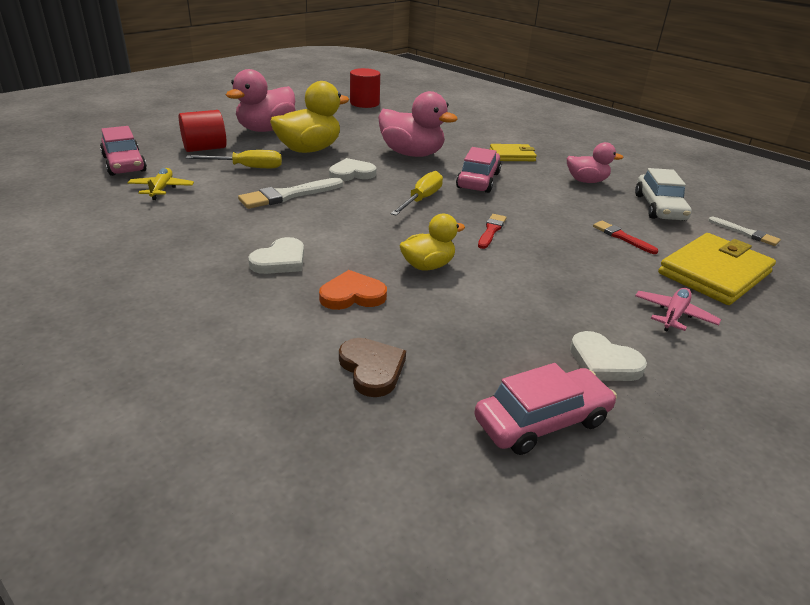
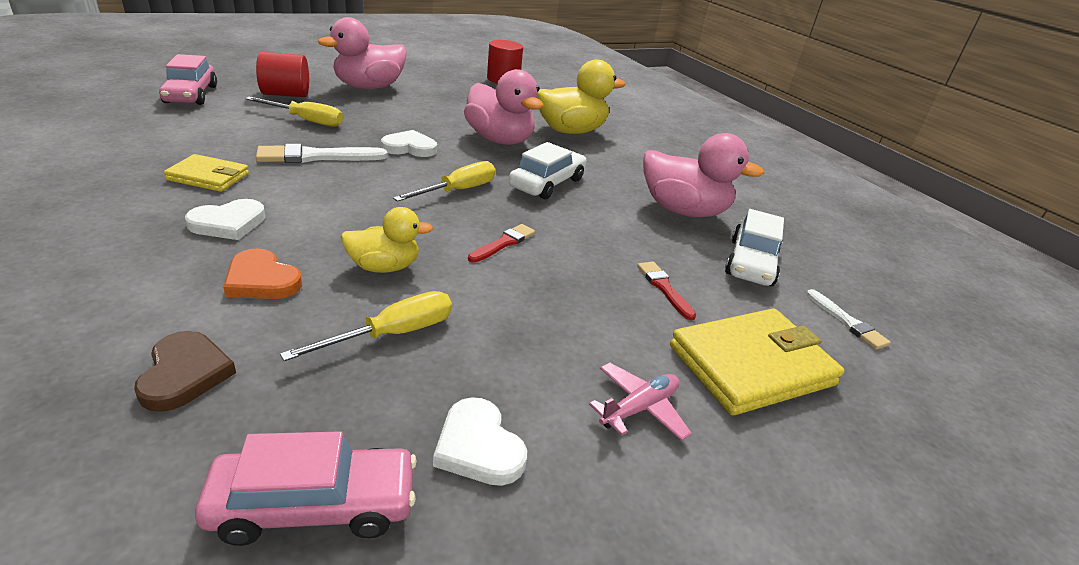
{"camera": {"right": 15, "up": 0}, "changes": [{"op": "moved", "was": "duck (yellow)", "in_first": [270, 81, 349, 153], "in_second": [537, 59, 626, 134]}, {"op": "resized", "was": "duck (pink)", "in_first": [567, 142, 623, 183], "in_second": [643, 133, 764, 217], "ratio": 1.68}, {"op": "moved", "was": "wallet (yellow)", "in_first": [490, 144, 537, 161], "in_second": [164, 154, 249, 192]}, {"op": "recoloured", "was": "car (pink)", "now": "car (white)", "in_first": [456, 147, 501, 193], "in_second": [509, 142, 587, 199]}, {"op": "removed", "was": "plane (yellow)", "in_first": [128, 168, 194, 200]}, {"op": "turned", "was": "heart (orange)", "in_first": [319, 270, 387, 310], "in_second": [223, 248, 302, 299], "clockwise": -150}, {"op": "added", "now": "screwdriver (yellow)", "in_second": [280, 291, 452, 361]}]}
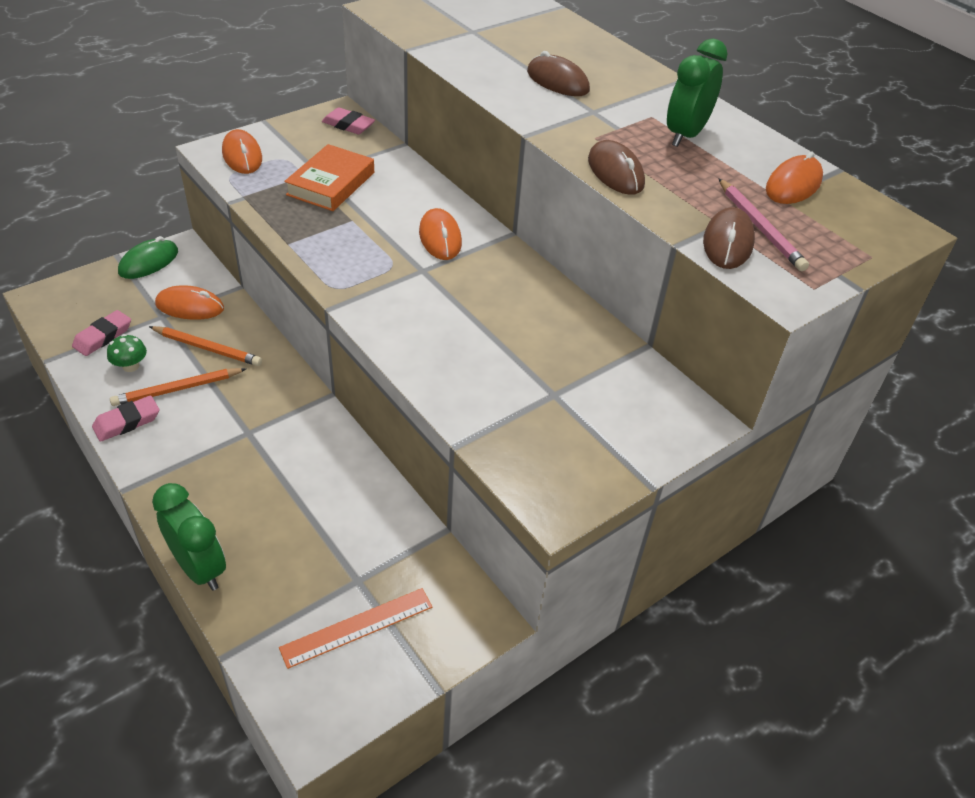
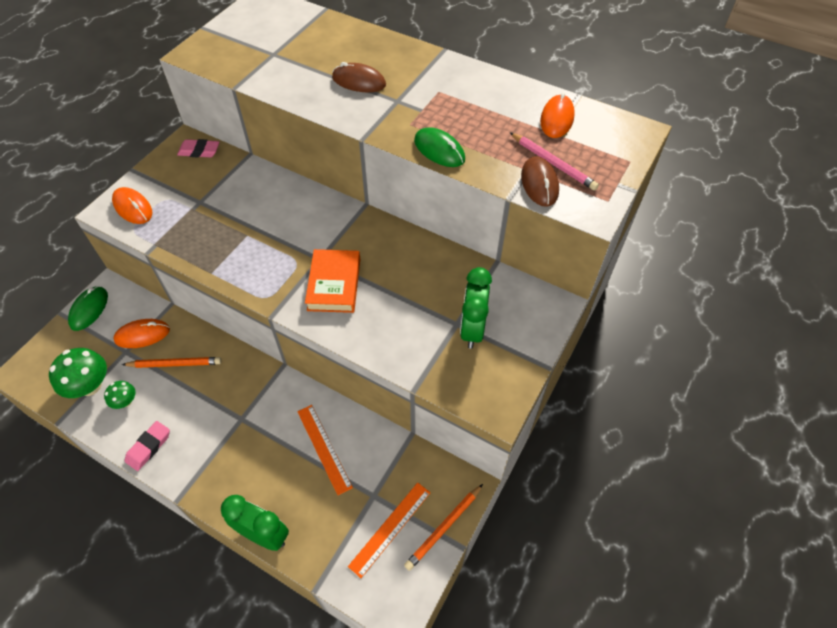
{"camera": {"right": -20, "up": 10}, "changes": [{"op": "moved", "was": "clock (green)", "in_first": [667, 39, 727, 147], "in_second": [460, 267, 492, 349]}, {"op": "recoloured", "was": "mouse (brown)", "now": "mouse (green)", "in_first": [588, 140, 645, 195], "in_second": [414, 127, 465, 167]}, {"op": "moved", "was": "book (orange)", "in_first": [284, 144, 374, 211], "in_second": [305, 249, 360, 313]}, {"op": "removed", "was": "mouse (orange)", "in_first": [419, 208, 462, 260]}, {"op": "replaced", "was": "eraser (pink)", "now": "mushroom (green)", "in_first": [72, 310, 131, 356], "in_second": [49, 348, 107, 398]}, {"op": "moved", "was": "pencil (orange)", "in_first": [110, 368, 247, 406], "in_second": [404, 484, 483, 571]}, {"op": "added", "now": "ruler (orange)", "in_second": [297, 405, 353, 495]}]}
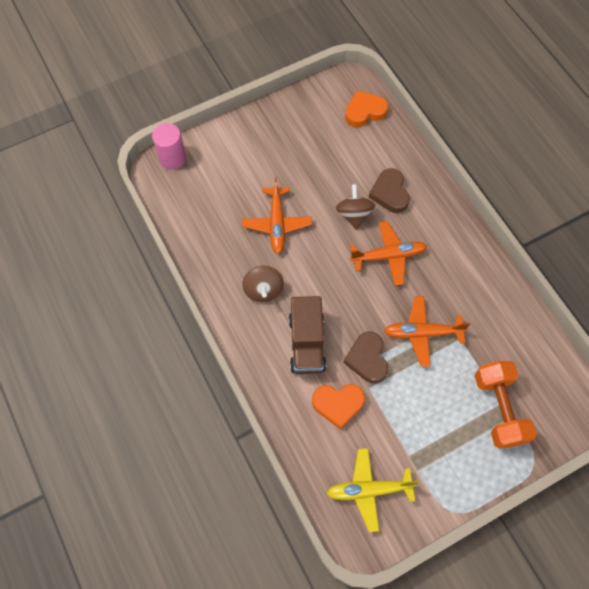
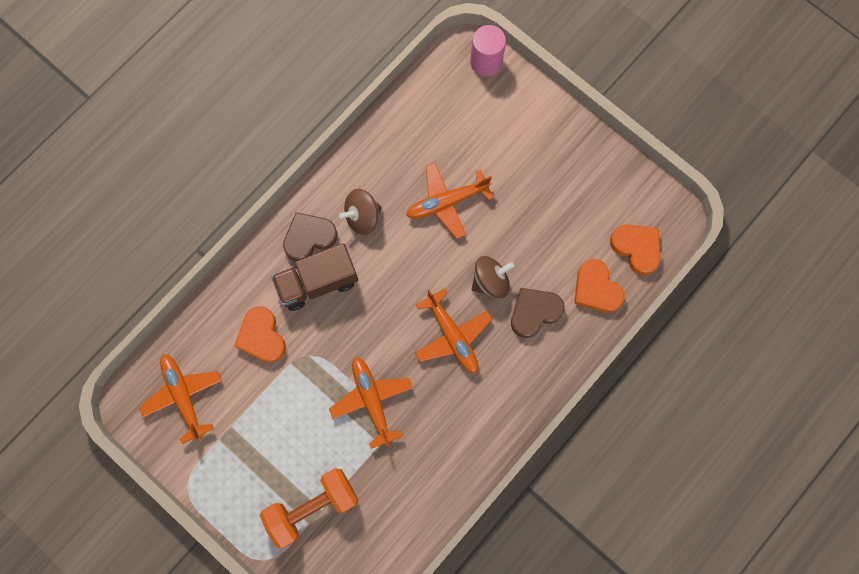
{"camera": {"right": 70, "up": 10}, "changes": [{"op": "moved", "was": "heart (brown)", "in_first": [343, 332, 388, 383], "in_second": [283, 212, 338, 261]}, {"op": "recoloured", "was": "plane (yellow)", "now": "plane (orange)", "in_first": [326, 448, 419, 532], "in_second": [139, 354, 222, 444]}, {"op": "added", "now": "heart (orange)", "in_second": [574, 259, 625, 313]}]}
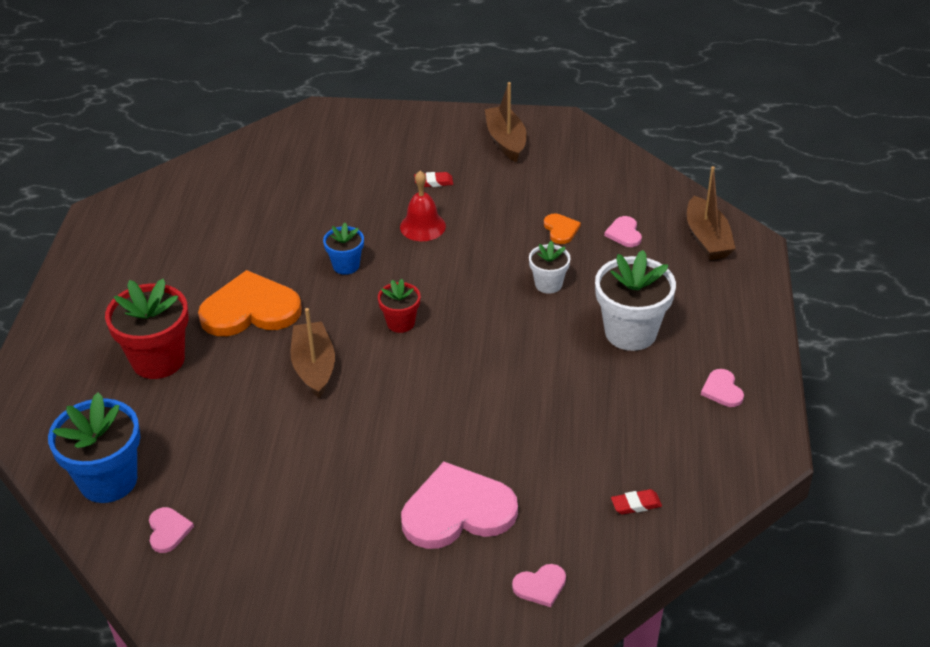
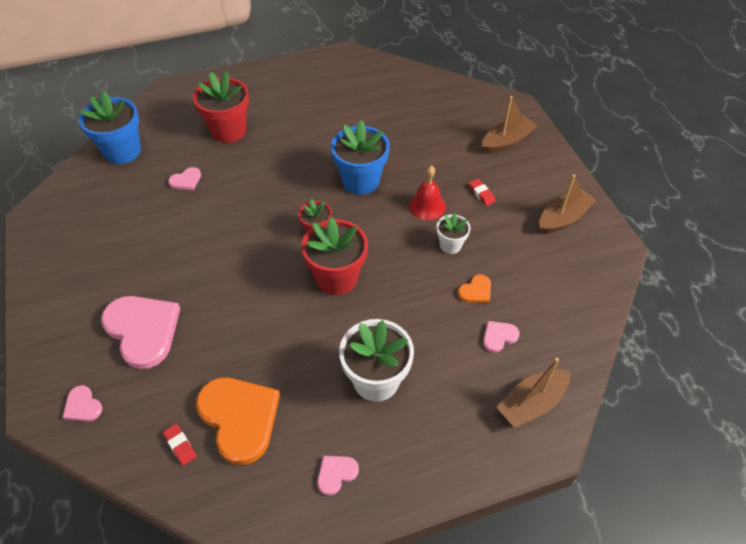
{"camera": {"right": 65, "up": 10}, "changes": [{"op": "resized", "was": "flower pot (blue)", "in_first": [323, 223, 364, 275], "in_second": [331, 120, 390, 195], "ratio": 1.83}, {"op": "moved", "was": "flower pot (white)", "in_first": [529, 241, 571, 294], "in_second": [436, 213, 471, 254]}, {"op": "moved", "was": "heart (orange)", "in_first": [198, 270, 302, 336], "in_second": [196, 378, 280, 465]}, {"op": "moved", "was": "boat (brown)", "in_first": [290, 308, 335, 399], "in_second": [482, 96, 537, 154]}, {"op": "moved", "was": "heart (pink)", "in_first": [149, 507, 194, 553], "in_second": [168, 167, 201, 190]}, {"op": "added", "now": "flower pot (red)", "in_second": [301, 217, 368, 295]}]}
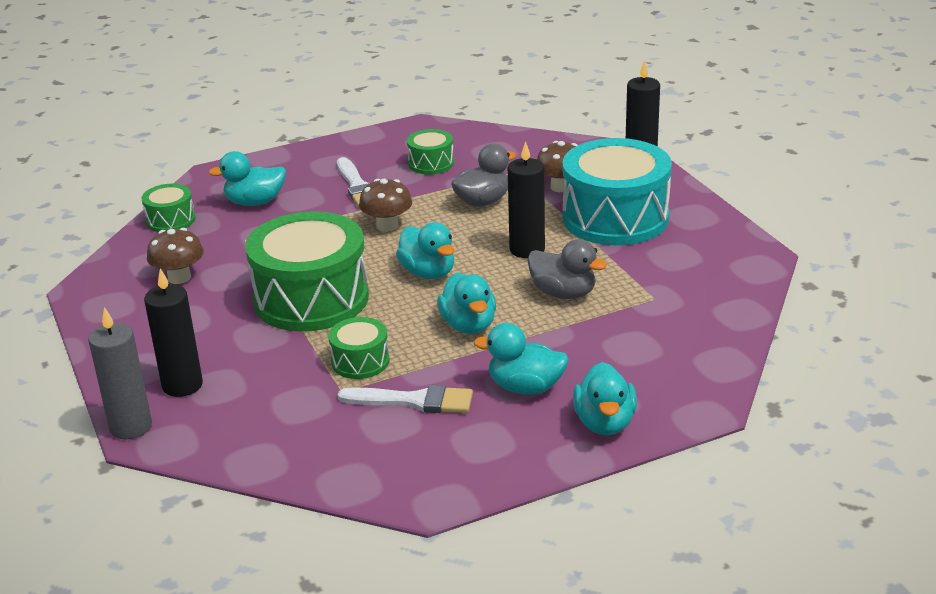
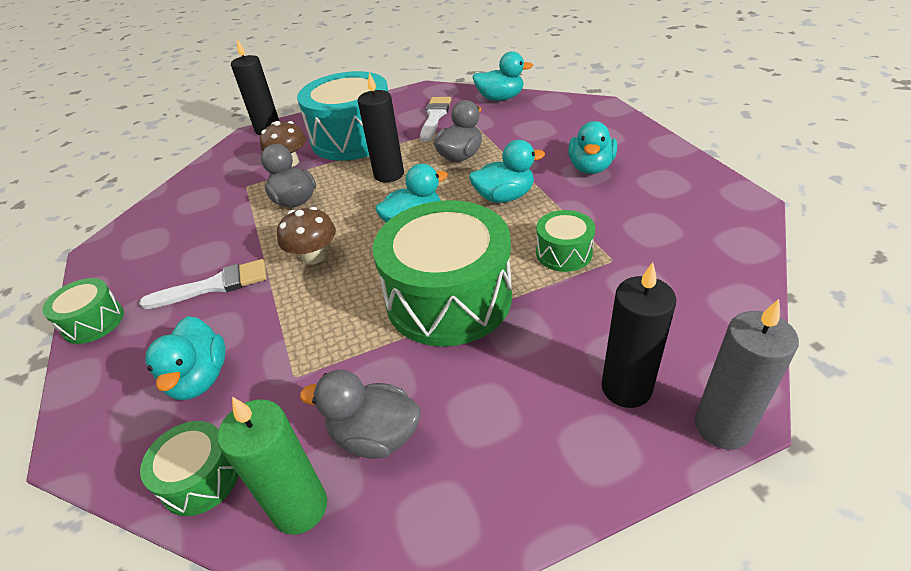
{"camera": {"right": -85, "up": 10}, "changes": [{"op": "moved", "was": "drum (green)", "in_first": [407, 129, 454, 174], "in_second": [42, 278, 124, 344]}, {"op": "replaced", "was": "mushroom (brown)", "now": "duck (grey)", "in_first": [147, 228, 204, 284], "in_second": [300, 370, 420, 459]}, {"op": "moved", "was": "duck (turquoise)", "in_first": [573, 362, 637, 435], "in_second": [472, 51, 533, 101]}, {"op": "moved", "was": "brush (white)", "in_first": [338, 385, 473, 413], "in_second": [420, 97, 451, 142]}, {"op": "added", "now": "candle (green)", "in_second": [217, 397, 327, 535]}]}
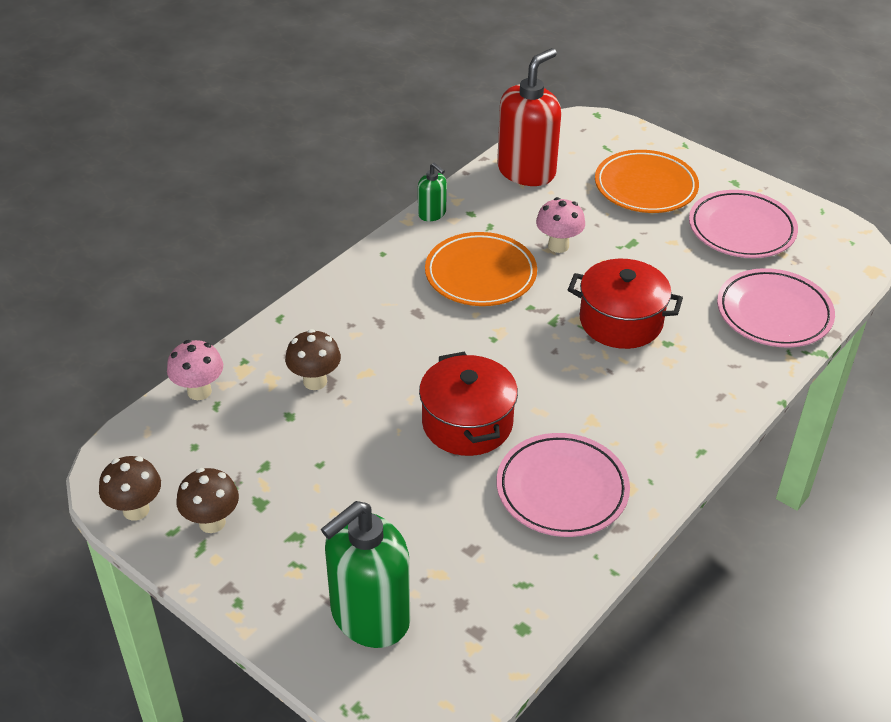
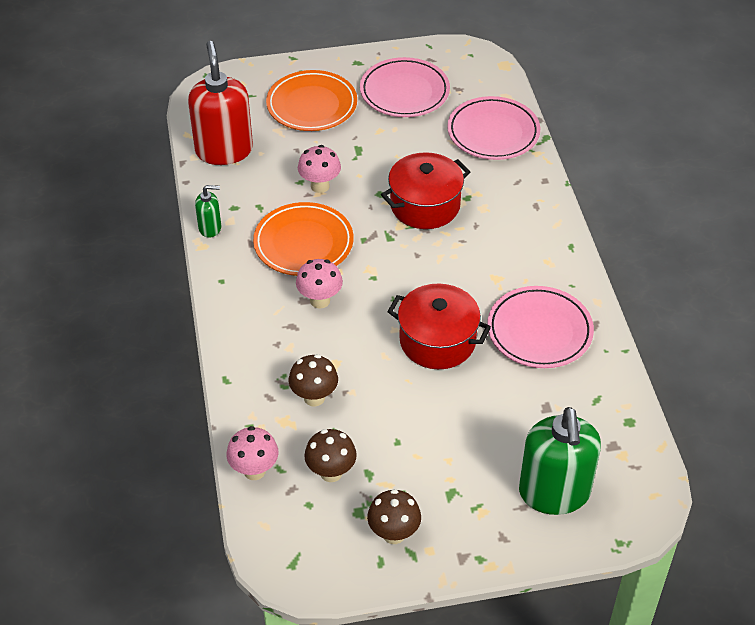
{"camera": {"right": -50, "up": 5}, "changes": [{"op": "moved", "was": "mushroom (brown)", "in_first": [99, 456, 161, 520], "in_second": [304, 429, 357, 482]}, {"op": "added", "now": "mushroom (pink)", "in_second": [296, 259, 343, 309]}]}
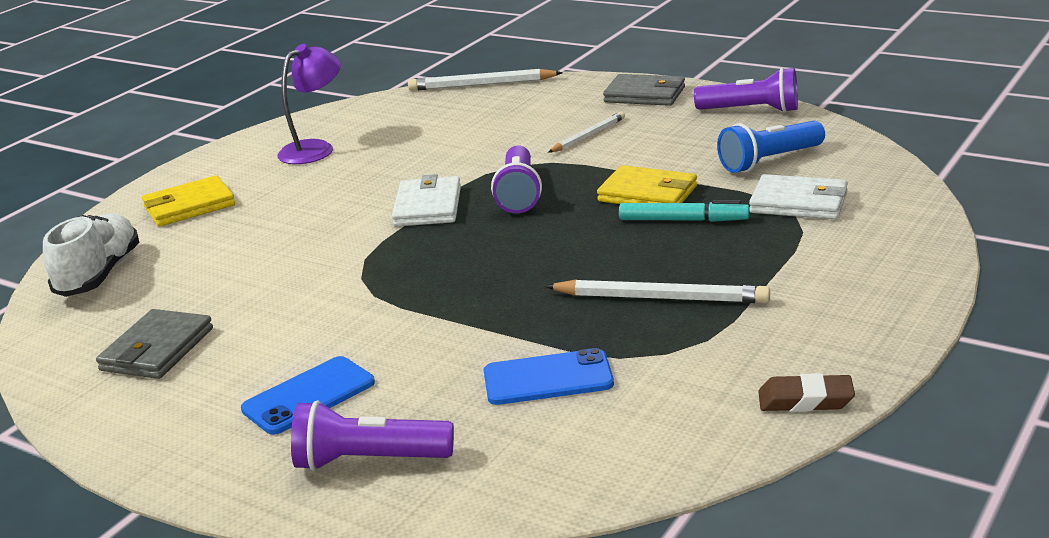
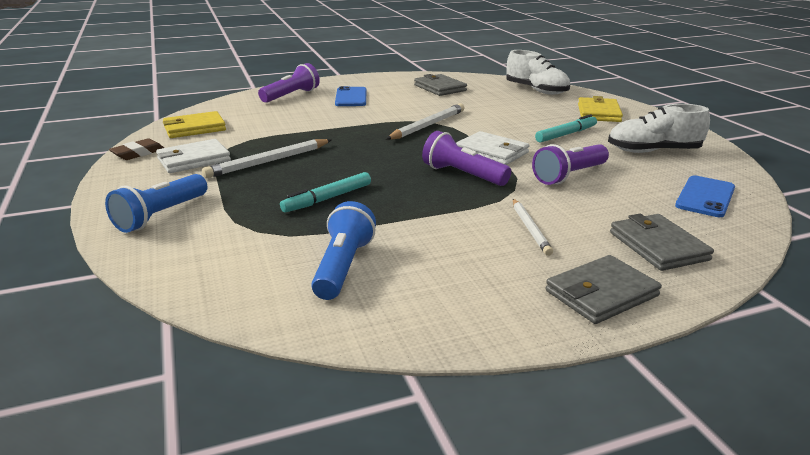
{"camera": {"right": 125, "up": 0}, "changes": [{"op": "replaced", "was": "lamp (purple)", "now": "shoe (white)", "in_first": [277, 44, 341, 164], "in_second": [608, 104, 710, 153]}, {"op": "moved", "was": "flashlight (purple)", "in_first": [694, 67, 798, 113], "in_second": [532, 144, 609, 185]}, {"op": "moved", "was": "pencil (white)", "in_first": [408, 69, 563, 91], "in_second": [386, 103, 464, 140]}, {"op": "moved", "was": "wallet (yellow)", "in_first": [597, 165, 697, 204], "in_second": [163, 111, 226, 138]}, {"op": "moved", "was": "wallet (white)", "in_first": [749, 174, 848, 219], "in_second": [156, 139, 231, 173]}, {"op": "moved", "was": "phone (blue)", "in_first": [484, 348, 614, 405], "in_second": [675, 175, 735, 217]}, {"op": "added", "now": "marker (turquoise)", "in_second": [535, 114, 597, 142]}, {"op": "added", "now": "flashlight (blue)", "in_second": [105, 174, 207, 233]}, {"op": "added", "now": "wallet (grey)", "in_second": [610, 214, 714, 271]}]}
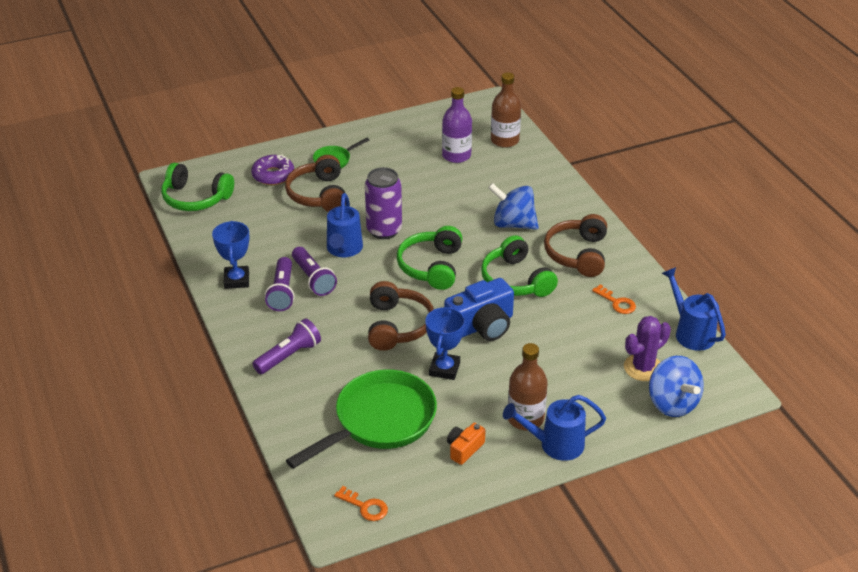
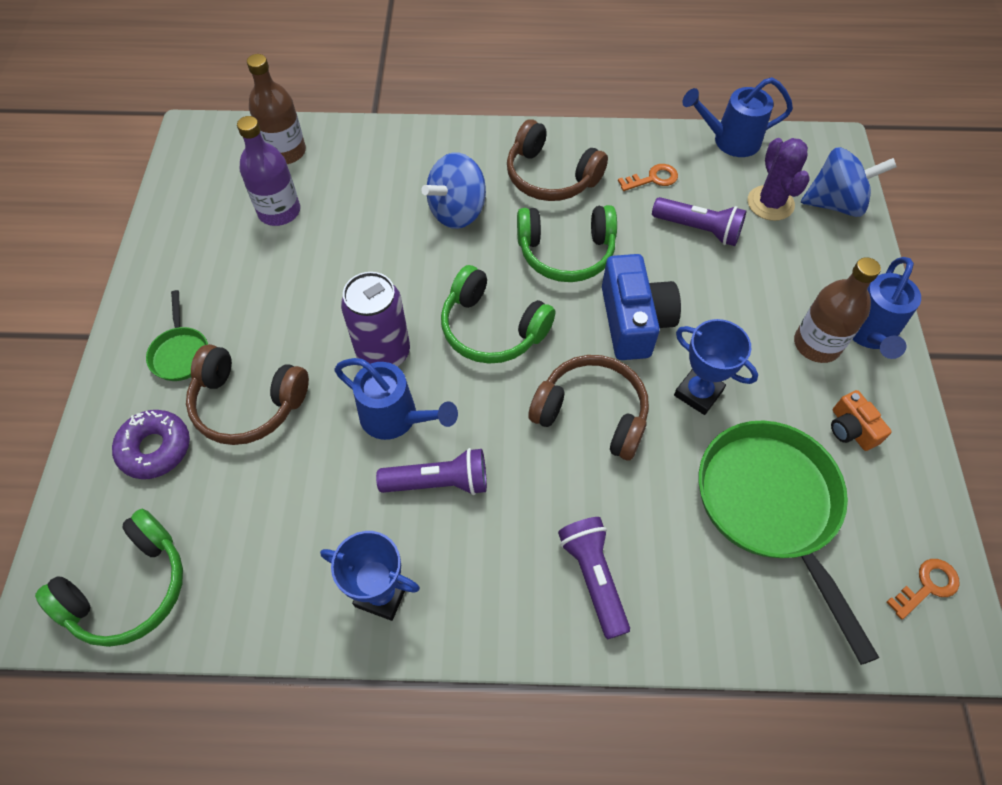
{"camera": {"right": -65, "up": 20}, "changes": [{"op": "moved", "was": "flashlight (purple)", "in_first": [265, 257, 294, 311], "in_second": [652, 197, 747, 246]}]}
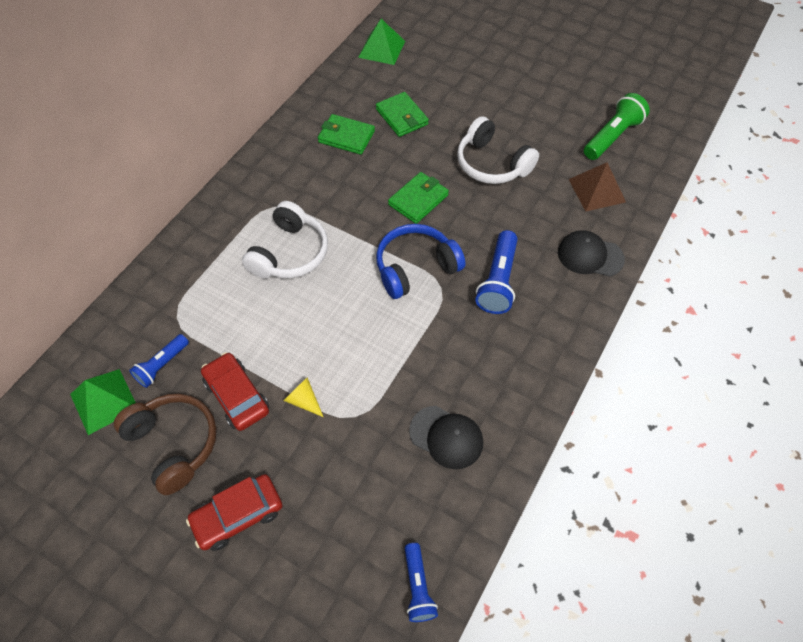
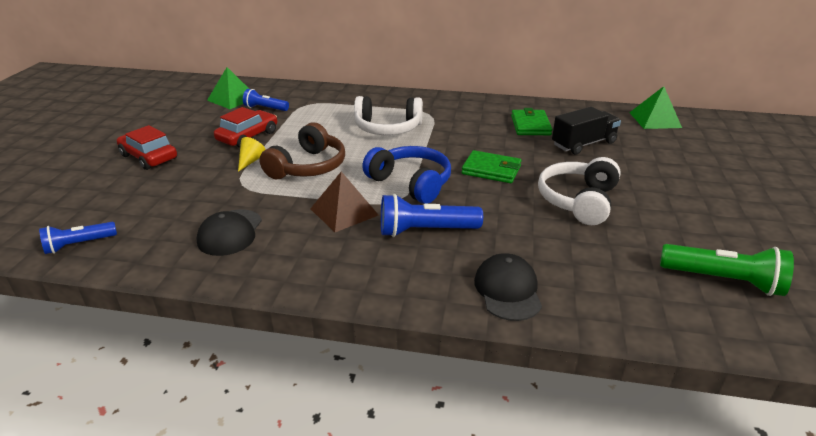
{"camera": {"right": 70, "up": -25}, "changes": [{"op": "replaced", "was": "wallet (green)", "now": "truck (black)", "in_first": [376, 92, 429, 137], "in_second": [552, 107, 621, 155]}, {"op": "moved", "was": "pyramid (brown)", "in_first": [569, 162, 626, 211], "in_second": [310, 172, 379, 232]}, {"op": "moved", "was": "headphones (brown)", "in_first": [114, 393, 217, 495], "in_second": [259, 122, 345, 179]}]}
